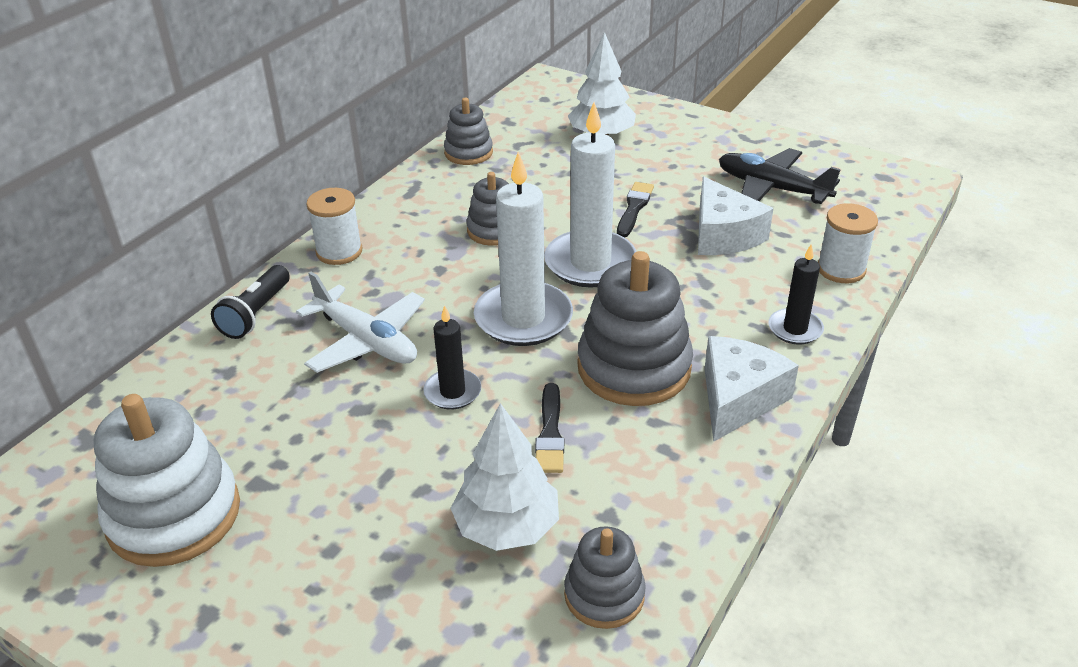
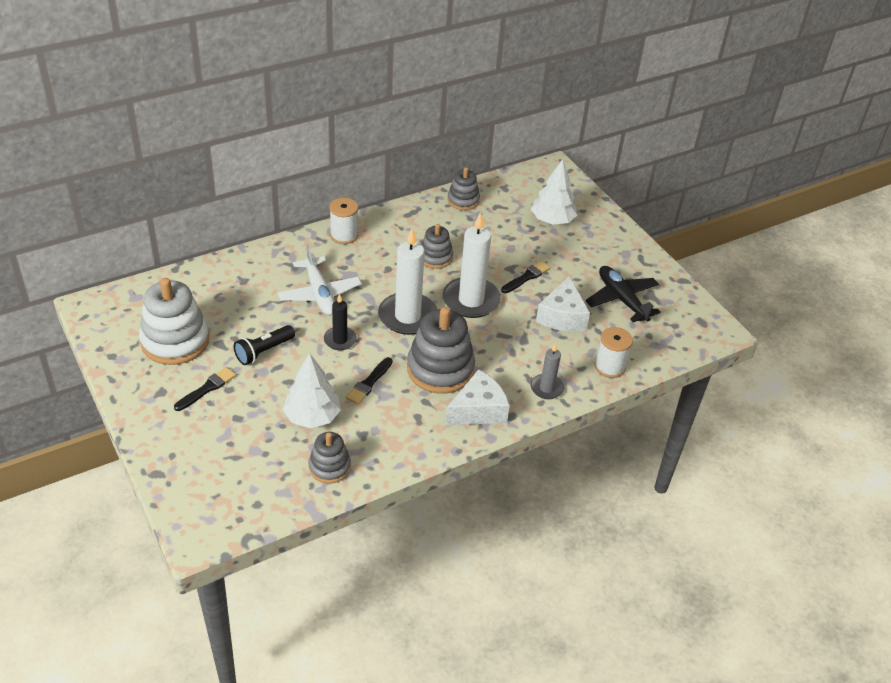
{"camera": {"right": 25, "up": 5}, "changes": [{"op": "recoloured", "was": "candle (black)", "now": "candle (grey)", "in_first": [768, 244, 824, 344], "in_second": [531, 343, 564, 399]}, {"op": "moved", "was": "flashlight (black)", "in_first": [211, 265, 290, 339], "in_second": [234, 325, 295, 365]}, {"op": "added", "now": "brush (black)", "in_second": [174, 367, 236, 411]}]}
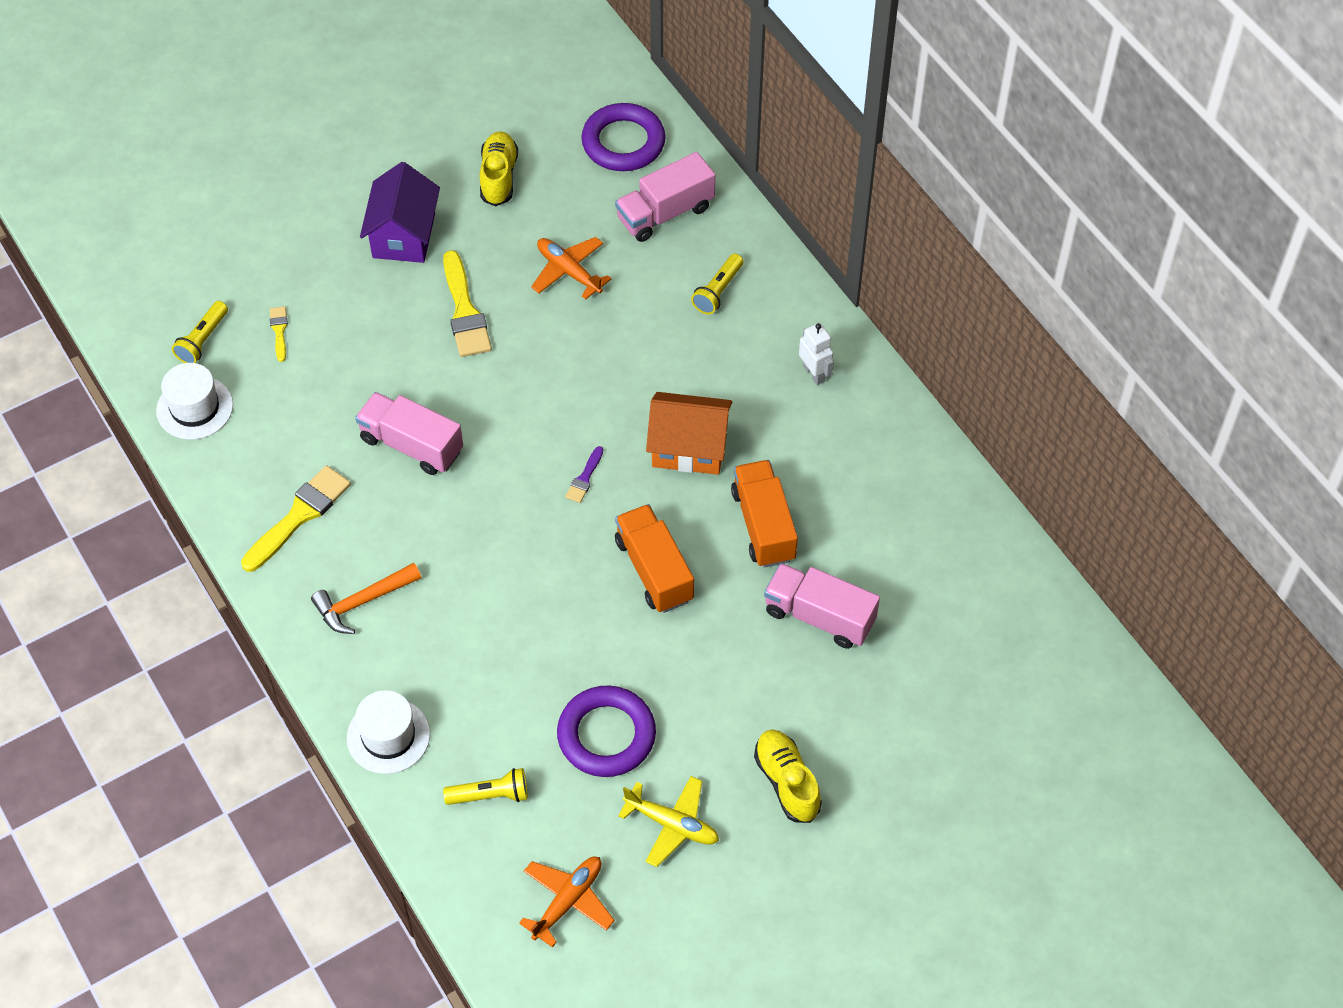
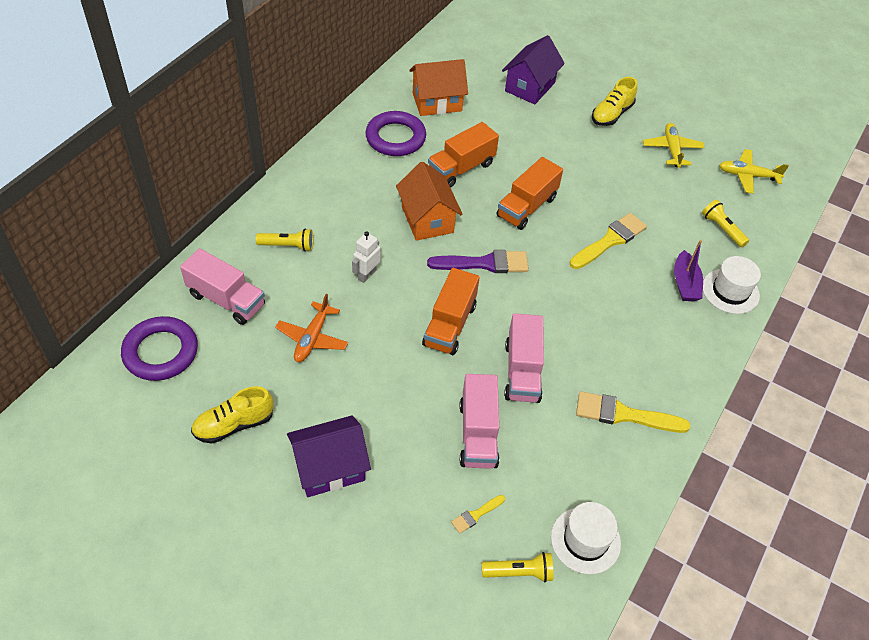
{"camera": {"right": -120, "up": -5}, "changes": [{"op": "moved", "was": "brush (yellow)", "in_first": [443, 250, 492, 357], "in_second": [570, 213, 647, 269]}, {"op": "moved", "was": "robot (white)", "in_first": [799, 323, 834, 385], "in_second": [352, 231, 381, 283]}, {"op": "resized", "was": "brush (purple)", "in_first": [565, 446, 603, 503], "in_second": [427, 250, 529, 273], "ratio": 2.0}, {"op": "removed", "was": "hammer (orange)", "in_first": [311, 563, 421, 634]}, {"op": "moved", "was": "truck (pink)", "in_first": [764, 563, 880, 649], "in_second": [459, 374, 499, 469]}, {"op": "moved", "was": "ring (purple)", "in_first": [557, 685, 656, 777], "in_second": [365, 111, 426, 156]}, {"op": "recoloured", "was": "plane (orange)", "now": "plane (yellow)", "in_first": [519, 857, 615, 948], "in_second": [719, 149, 789, 194]}, {"op": "added", "now": "house (purple)", "in_second": [502, 35, 565, 105]}, {"op": "added", "now": "house (orange)", "in_second": [409, 59, 468, 116]}, {"op": "added", "now": "boat (purple)", "in_second": [674, 240, 703, 301]}, {"op": "added", "now": "truck (orange)", "in_second": [422, 268, 480, 355]}]}
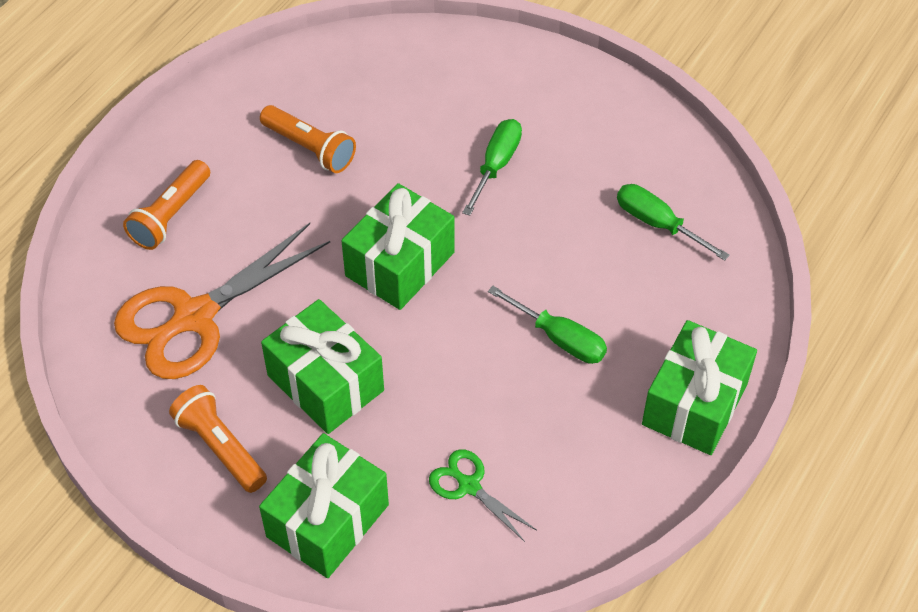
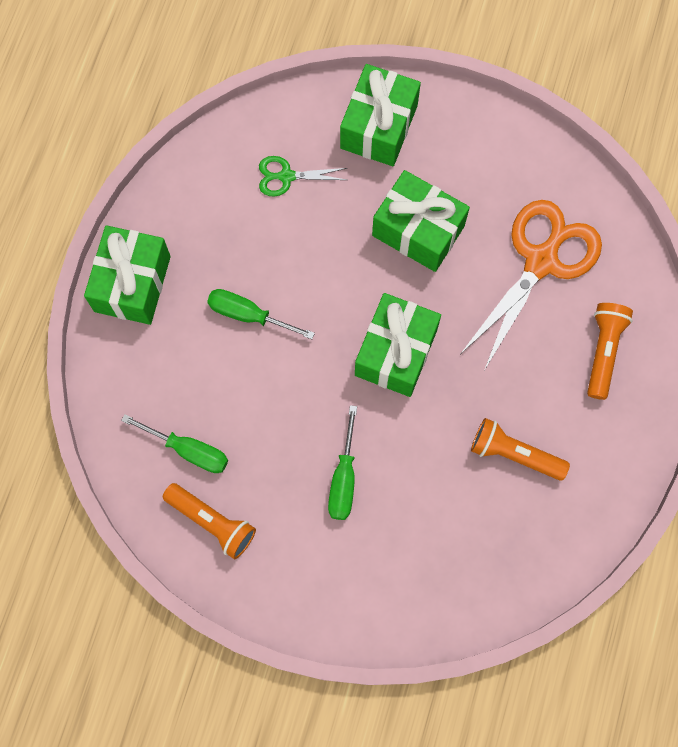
{"camera": {"right": 165, "up": 20}, "changes": [{"op": "moved", "was": "flashlight (orange)", "in_first": [169, 385, 267, 493], "in_second": [163, 483, 256, 559]}, {"op": "turned", "was": "scissors (green)", "in_first": [429, 449, 536, 542], "in_second": [259, 156, 347, 197], "clockwise": 150}]}
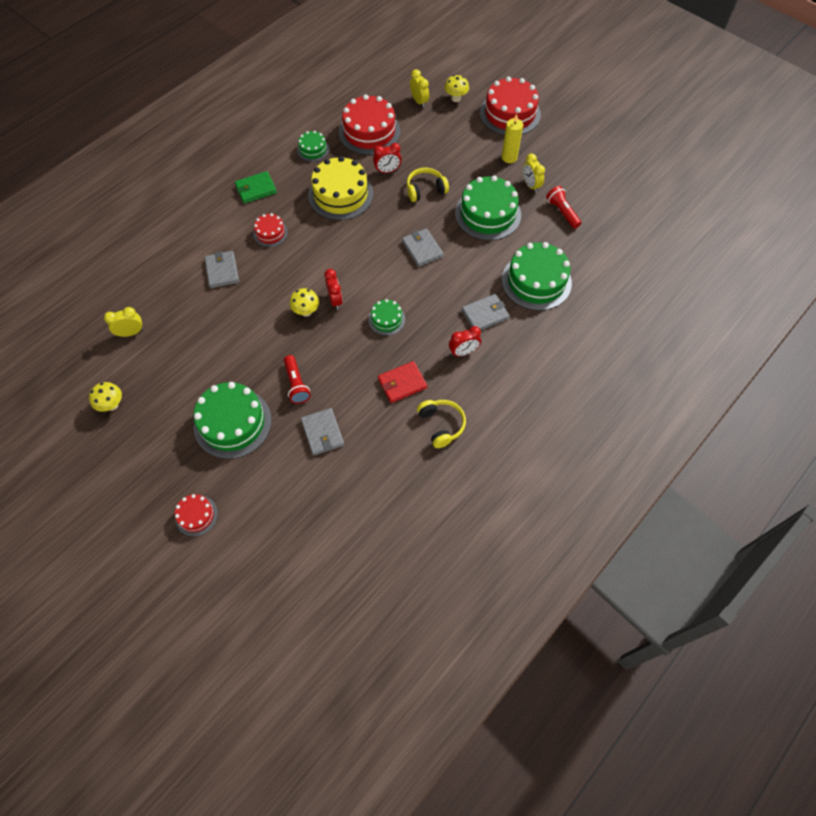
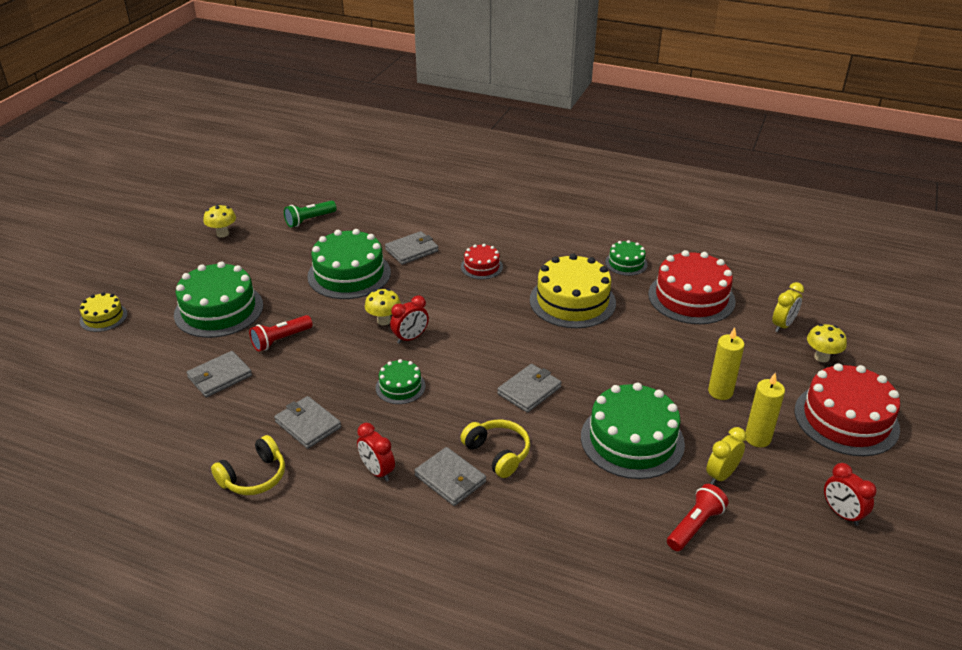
{"camera": {"right": 70, "up": -25}, "changes": [{"op": "moved", "was": "clock (red)", "in_first": [373, 143, 402, 174], "in_second": [824, 463, 877, 526]}, {"op": "moved", "was": "headphones (yellow)", "in_first": [407, 167, 449, 202], "in_second": [461, 420, 530, 478]}, {"op": "removed", "was": "wallet (green)", "in_first": [235, 171, 277, 204]}, {"op": "moved", "was": "cake (green)", "in_first": [502, 242, 572, 311], "in_second": [307, 229, 391, 299]}, {"op": "replaced", "was": "clock (yellow)", "now": "flashlight (green)", "in_first": [104, 307, 143, 337], "in_second": [284, 201, 337, 227]}, {"op": "recoloured", "was": "wallet (red)", "now": "wallet (grey)", "in_first": [378, 361, 427, 403], "in_second": [274, 396, 341, 449]}, {"op": "recoloured", "was": "cake (red)", "now": "cake (yellow)", "in_first": [175, 494, 218, 536], "in_second": [80, 292, 128, 332]}, {"op": "added", "now": "candle (yellow)", "in_second": [708, 327, 745, 400]}]}
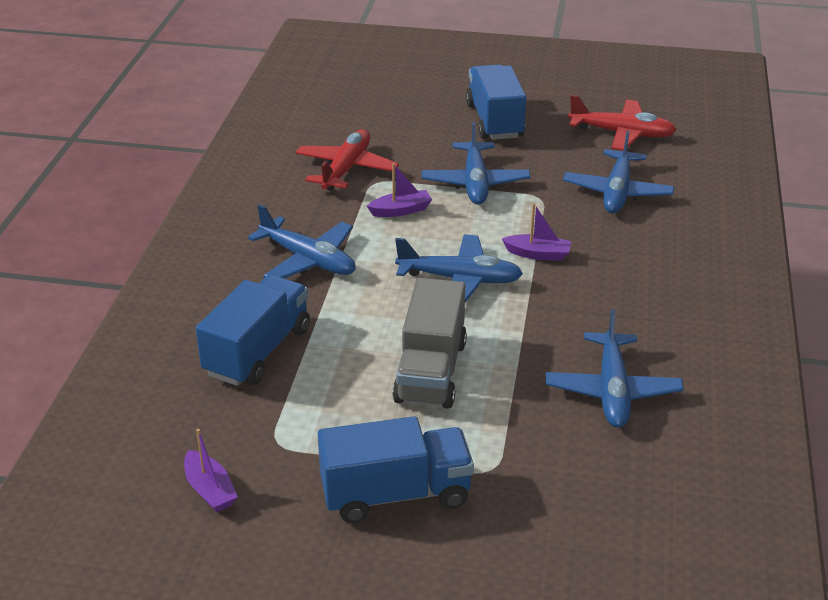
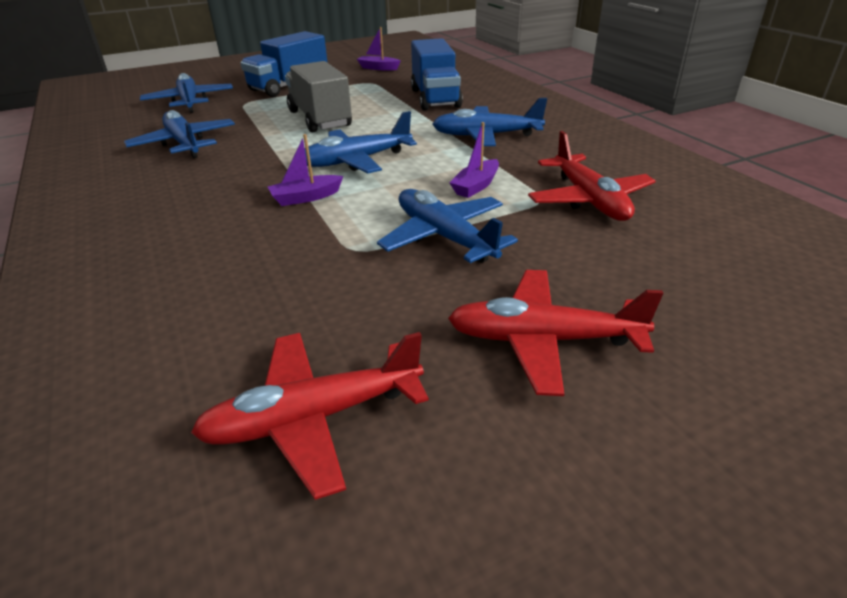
{"camera": {"right": 145, "up": 0}, "changes": [{"op": "replaced", "was": "truck (blue)", "now": "plane (red)", "in_first": [466, 64, 526, 140], "in_second": [448, 270, 663, 396]}, {"op": "moved", "was": "plane (blue)", "in_first": [563, 131, 674, 213], "in_second": [140, 73, 233, 113]}]}
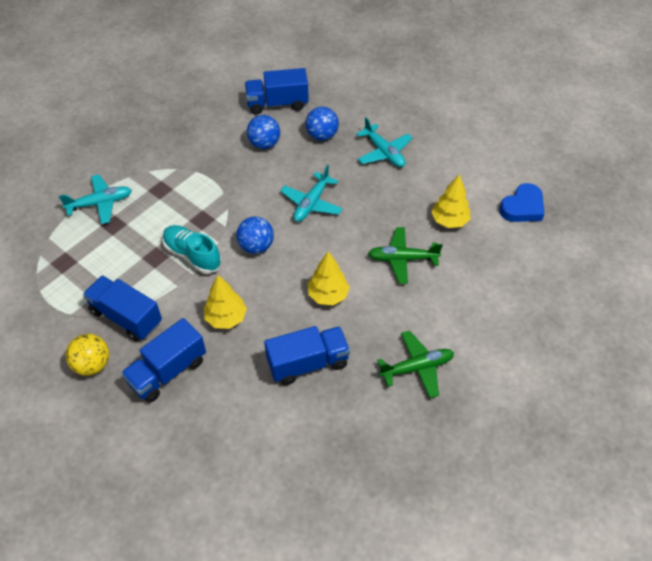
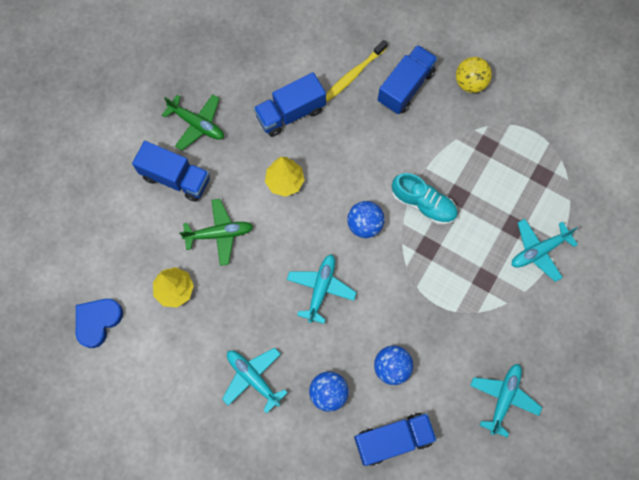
{"camera": {"right": 170, "up": 20}, "changes": [{"op": "moved", "was": "truck (blue)", "in_first": [83, 275, 162, 341], "in_second": [132, 141, 210, 202]}, {"op": "removed", "was": "tree (yellow)", "in_first": [204, 275, 247, 329]}, {"op": "turned", "was": "plane (green)", "in_first": [377, 331, 454, 398], "in_second": [162, 94, 224, 151], "clockwise": -120}, {"op": "added", "now": "toothbrush (yellow)", "in_second": [326, 40, 388, 101]}, {"op": "added", "now": "plane (turquoise)", "in_second": [470, 364, 542, 438]}]}
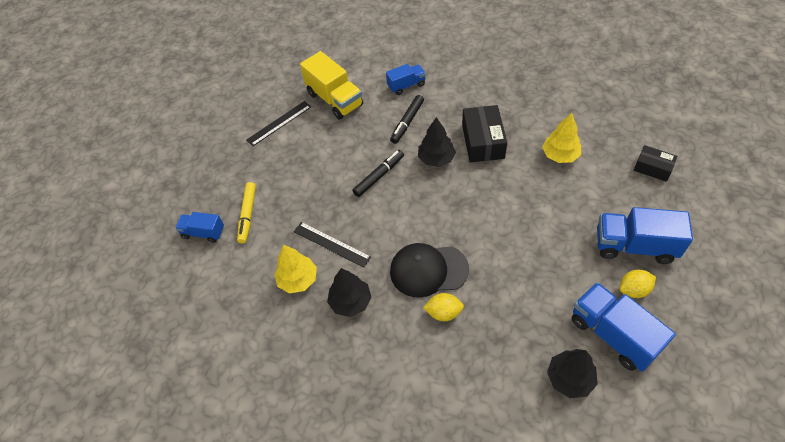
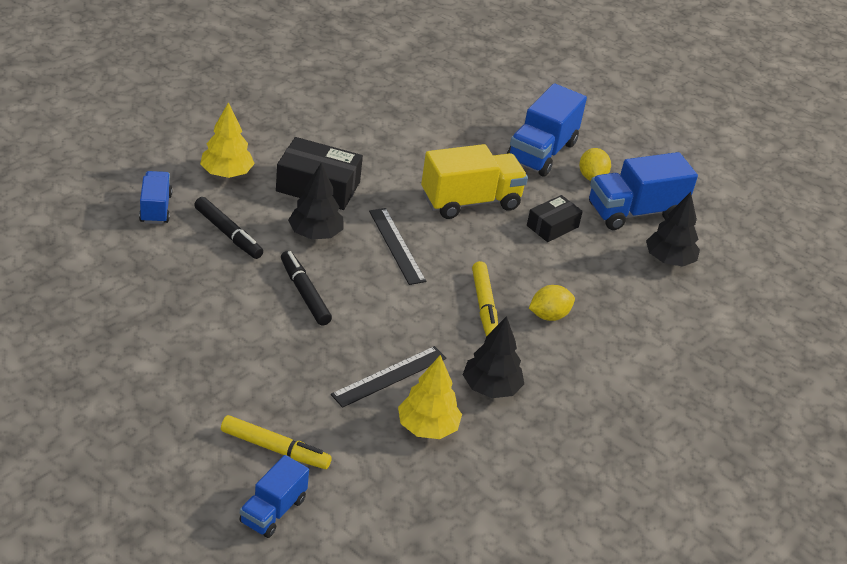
{"camera": {"right": -80, "up": -15}, "changes": [{"op": "moved", "was": "truck (yellow)", "in_first": [300, 51, 363, 120], "in_second": [421, 144, 528, 219]}, {"op": "moved", "was": "ruler (black)", "in_first": [246, 101, 311, 147], "in_second": [369, 208, 426, 285]}, {"op": "moved", "was": "tree (yellow)", "in_first": [542, 113, 581, 163], "in_second": [200, 102, 255, 178]}, {"op": "moved", "was": "box (black)", "in_first": [634, 145, 677, 182], "in_second": [527, 195, 583, 242]}, {"op": "replaced", "was": "cap (black)", "now": "marker (yellow)", "in_first": [390, 243, 469, 298], "in_second": [472, 261, 498, 336]}, {"op": "turned", "was": "lemon (yellow)", "in_first": [423, 293, 464, 321], "in_second": [529, 285, 575, 321], "clockwise": 45}]}
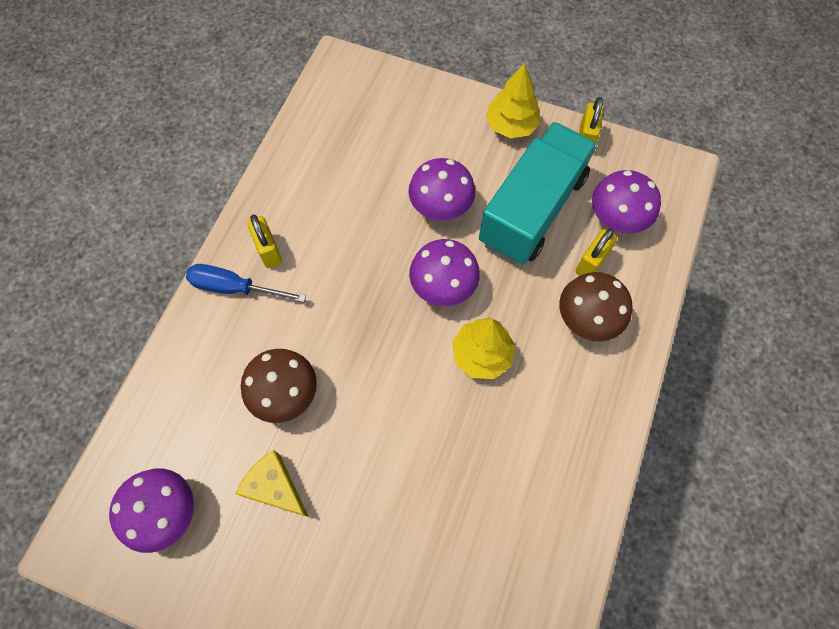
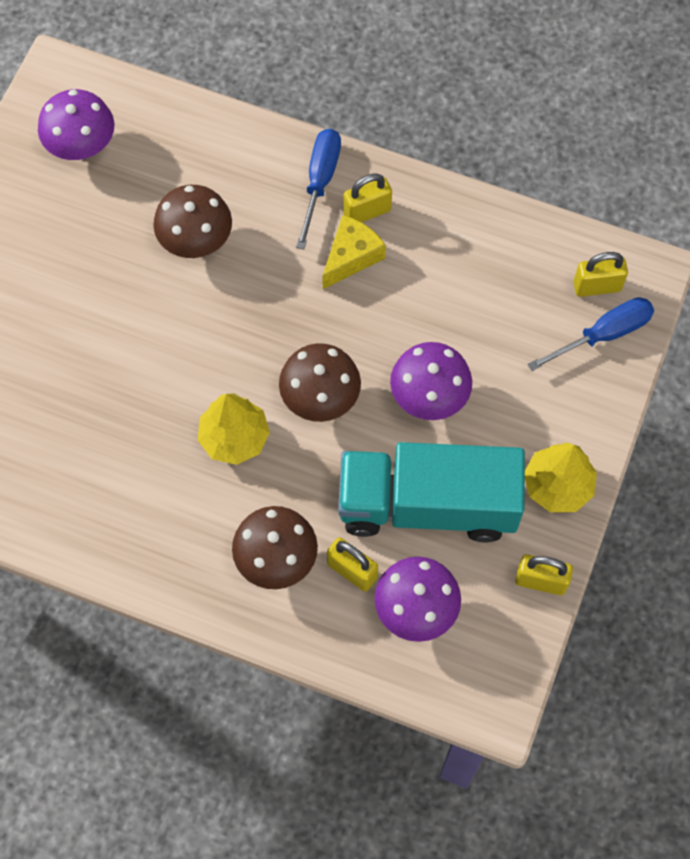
{"camera": {"right": 90, "up": 0}, "changes": [{"op": "turned", "was": "truck (turquoise)", "in_first": [479, 122, 597, 265], "in_second": [338, 442, 525, 543], "clockwise": 150}, {"op": "recoloured", "was": "mushroom (purple)", "now": "mushroom (brown)", "in_first": [409, 239, 480, 306], "in_second": [279, 343, 361, 422]}, {"op": "moved", "was": "cheese (yellow)", "in_first": [236, 450, 309, 517], "in_second": [322, 215, 386, 289]}, {"op": "added", "now": "padlock (yellow)", "in_second": [573, 252, 628, 297]}, {"op": "added", "now": "screwdriver (blue)", "in_second": [528, 297, 654, 371]}]}
